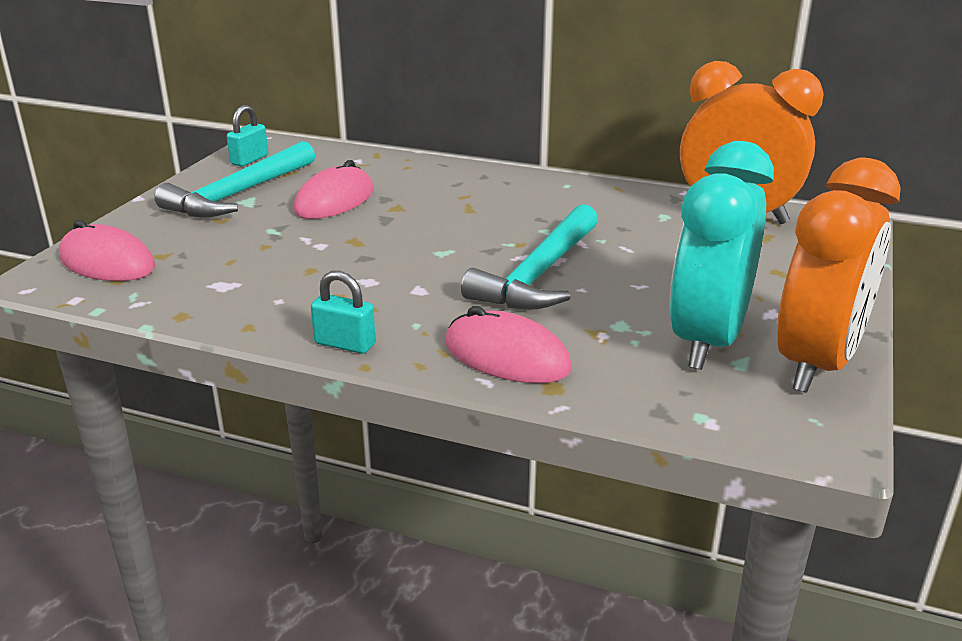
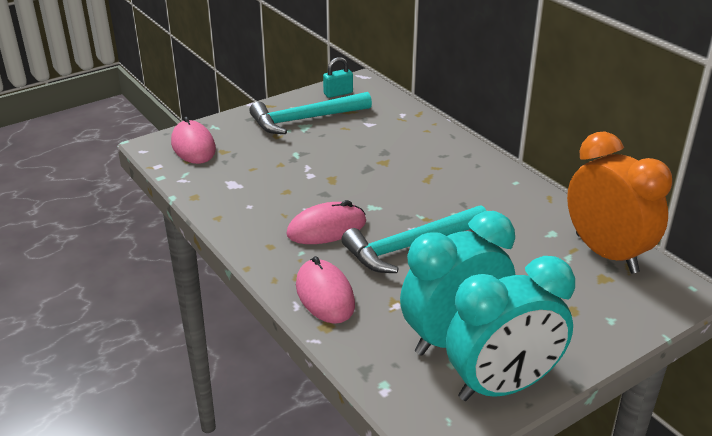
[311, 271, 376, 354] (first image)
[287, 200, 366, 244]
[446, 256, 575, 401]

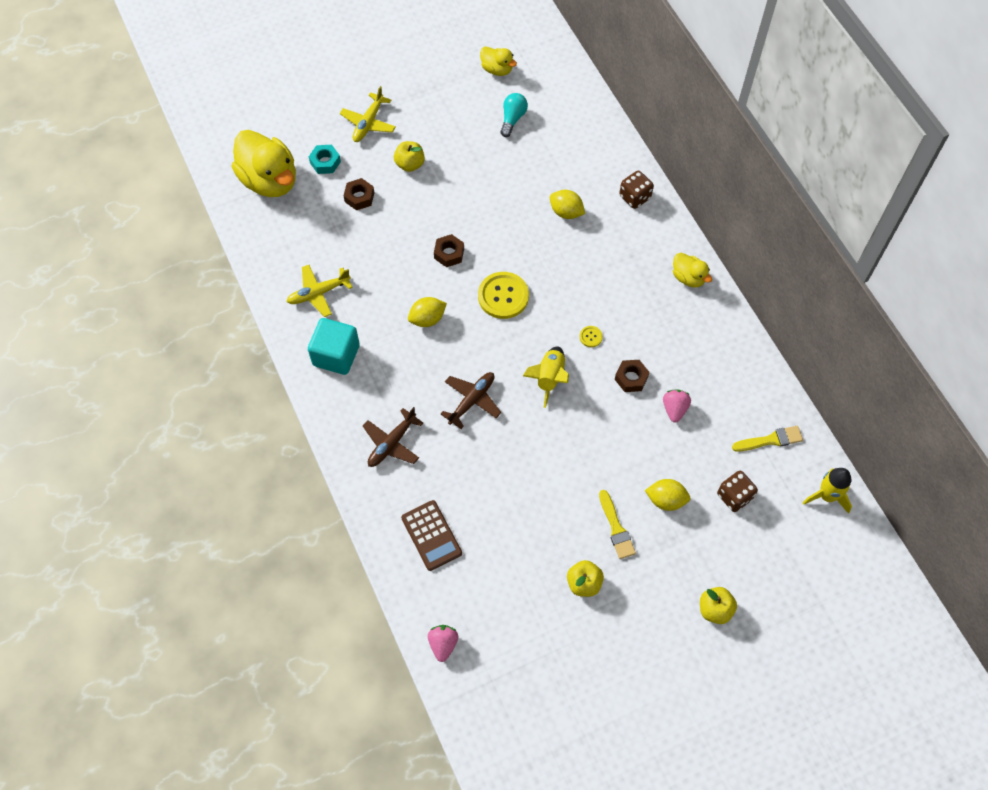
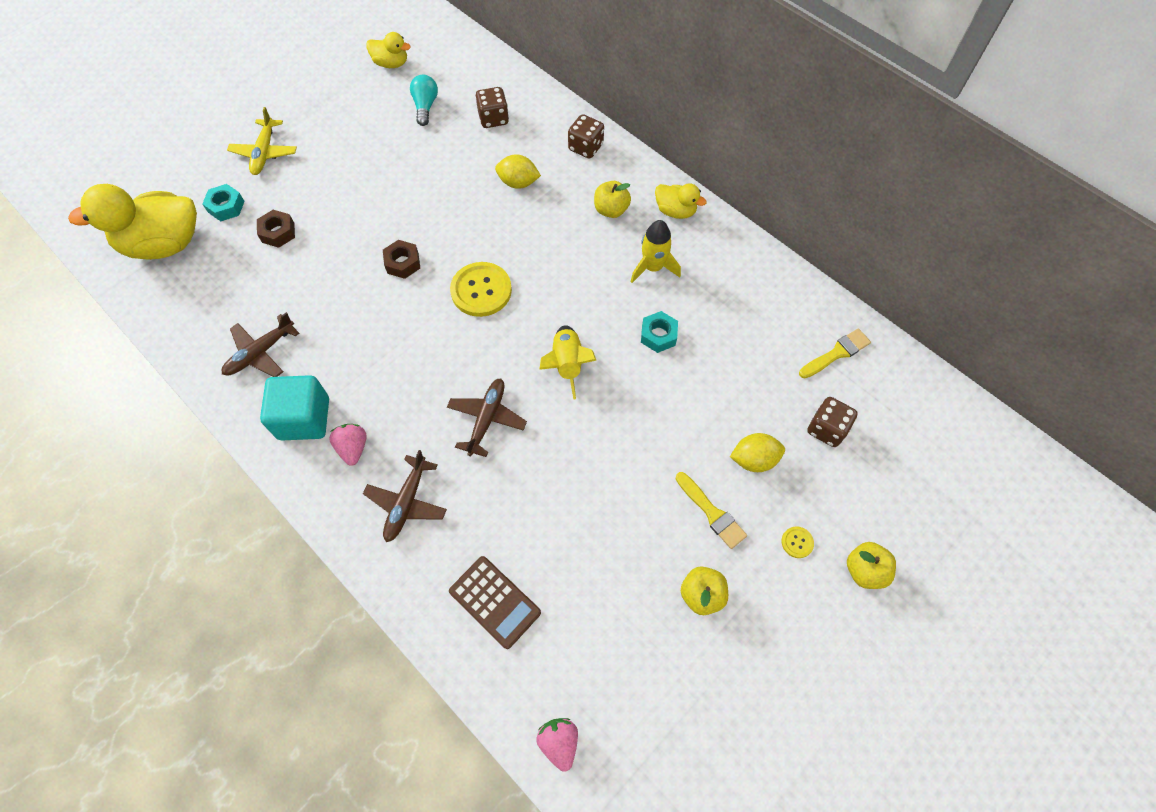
[408, 297, 447, 327] (first image)
[475, 87, 509, 128]
[594, 181, 631, 218]
[782, 526, 814, 558]
[329, 424, 367, 466]
[630, 220, 681, 283]
[222, 312, 299, 377]
[641, 311, 678, 353]
[68, 184, 197, 260]

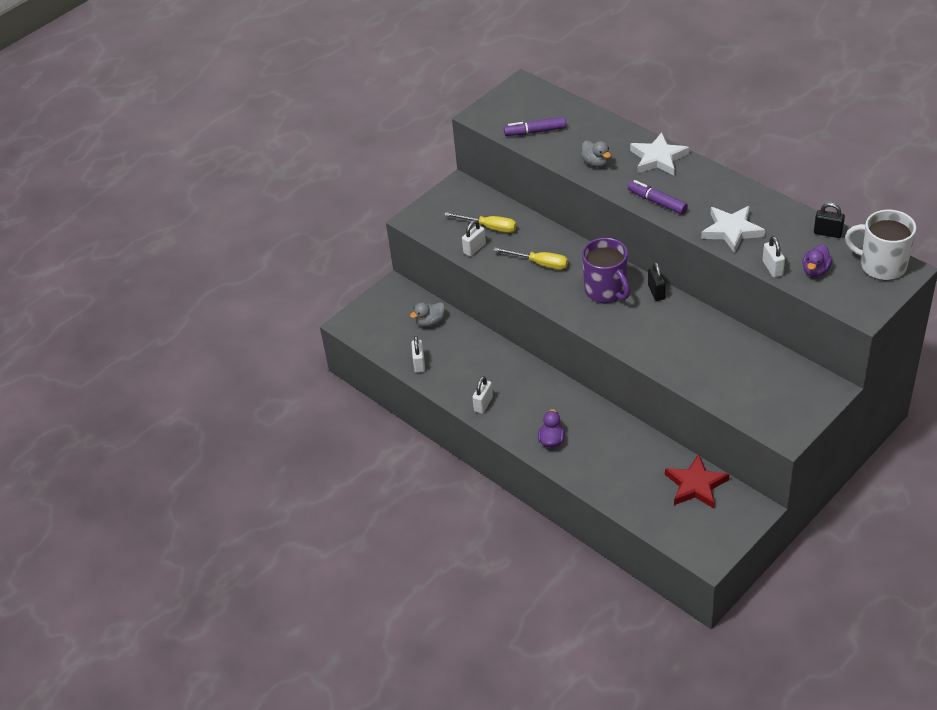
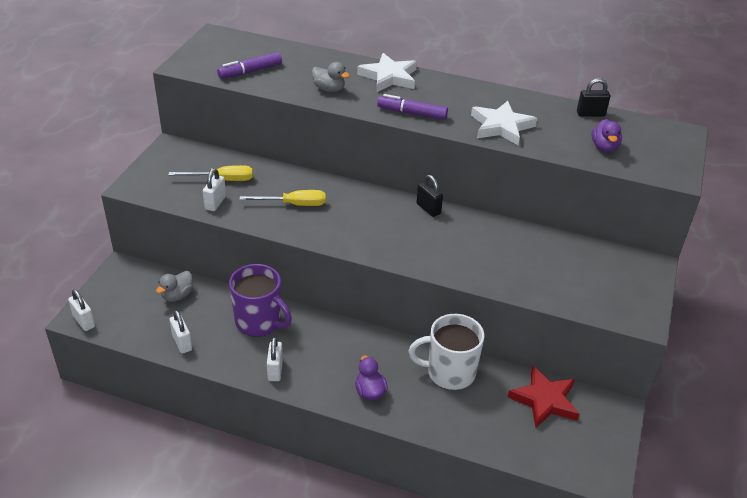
[229, 264, 292, 337]
[68, 289, 95, 331]
[409, 314, 484, 390]

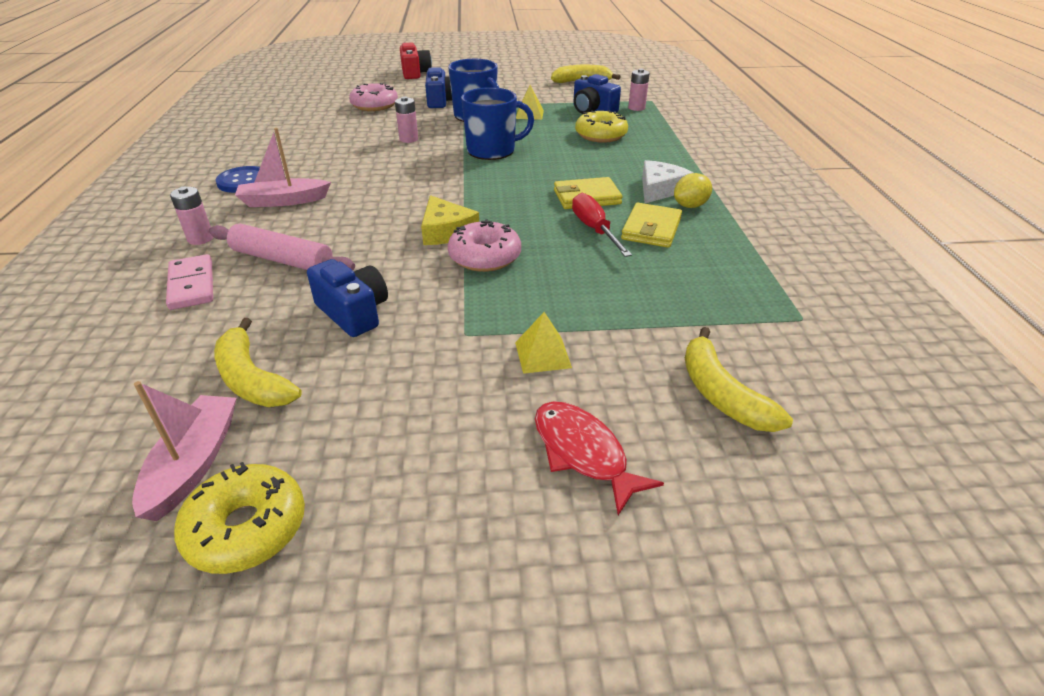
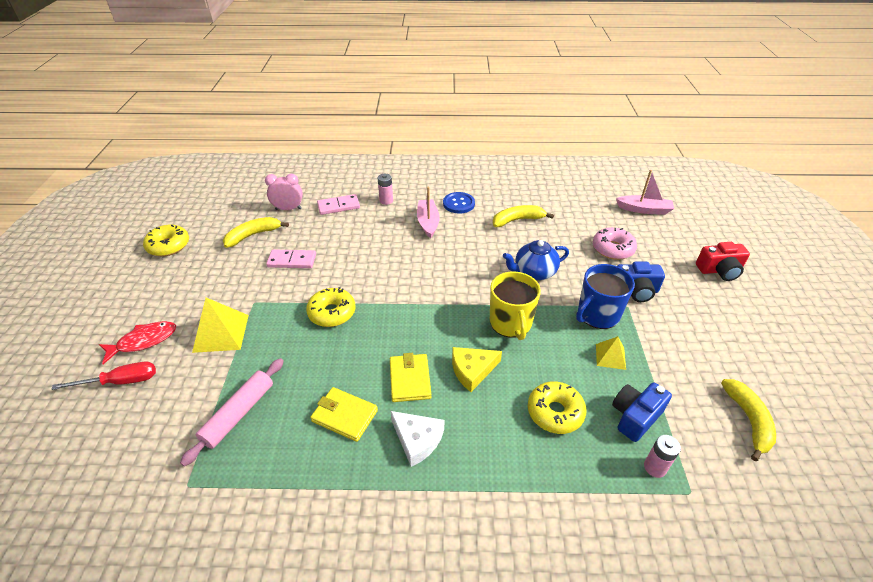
[674, 173, 712, 208] (first image)
[265, 174, 303, 210]
[616, 170, 674, 215]
[180, 358, 284, 466]
[452, 347, 502, 392]
[51, 362, 156, 390]
[493, 205, 554, 227]
[266, 250, 316, 268]
[503, 240, 569, 280]
[306, 287, 356, 327]
[490, 271, 541, 340]
[192, 298, 249, 353]

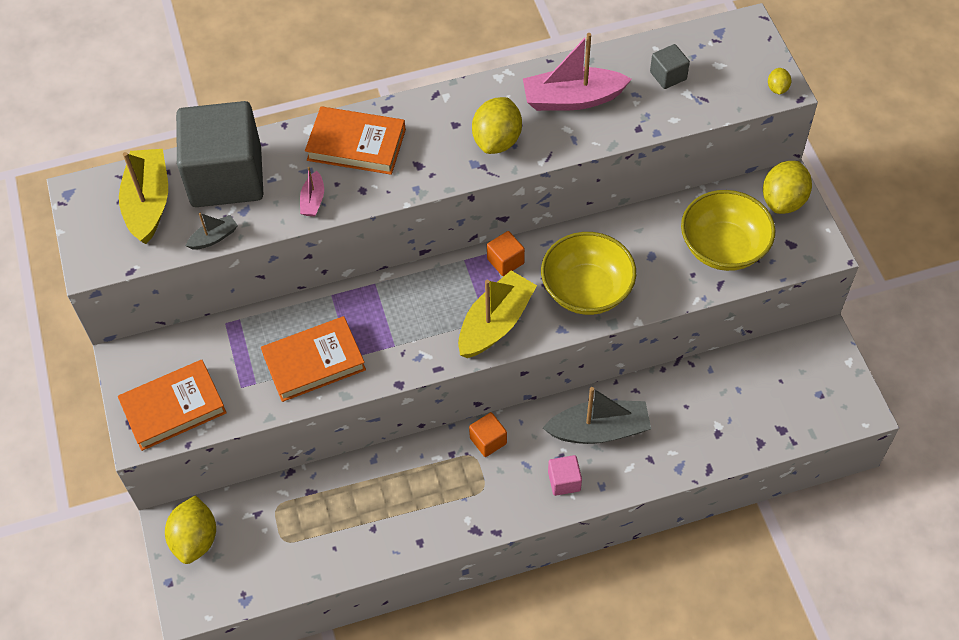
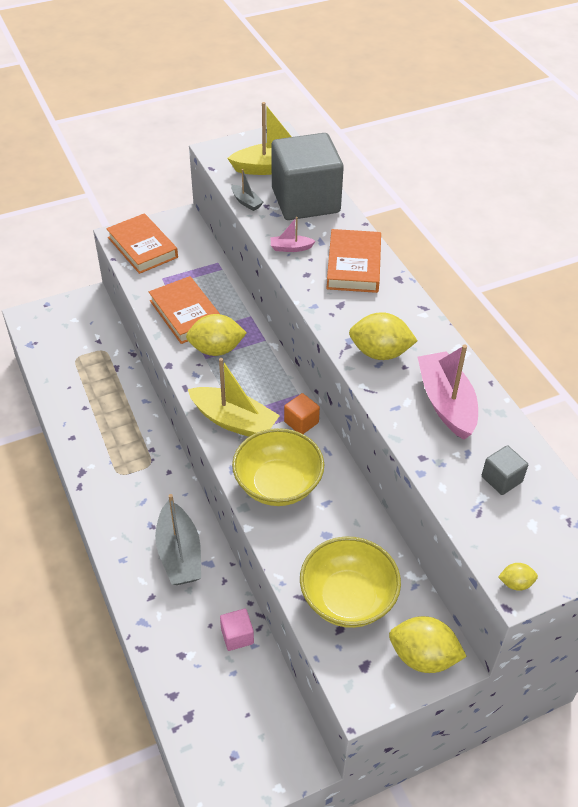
[469, 412, 507, 457] (first image)
[186, 314, 247, 356]
[220, 608, 254, 651]

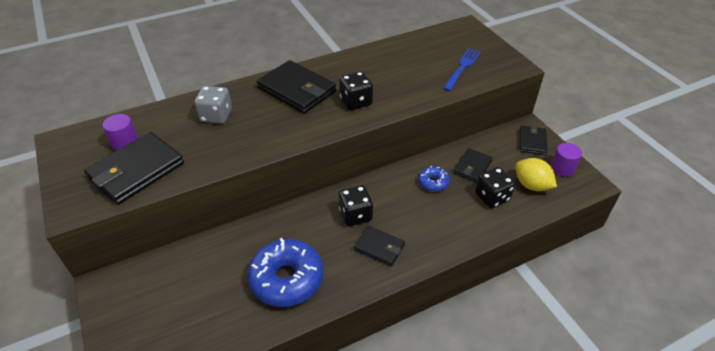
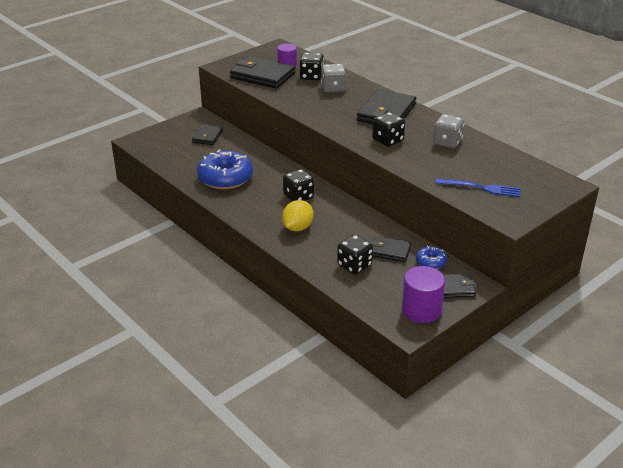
[300, 52, 324, 81]
[433, 114, 464, 148]
[192, 124, 223, 145]
[416, 245, 447, 269]
[282, 200, 314, 231]
[402, 266, 445, 323]

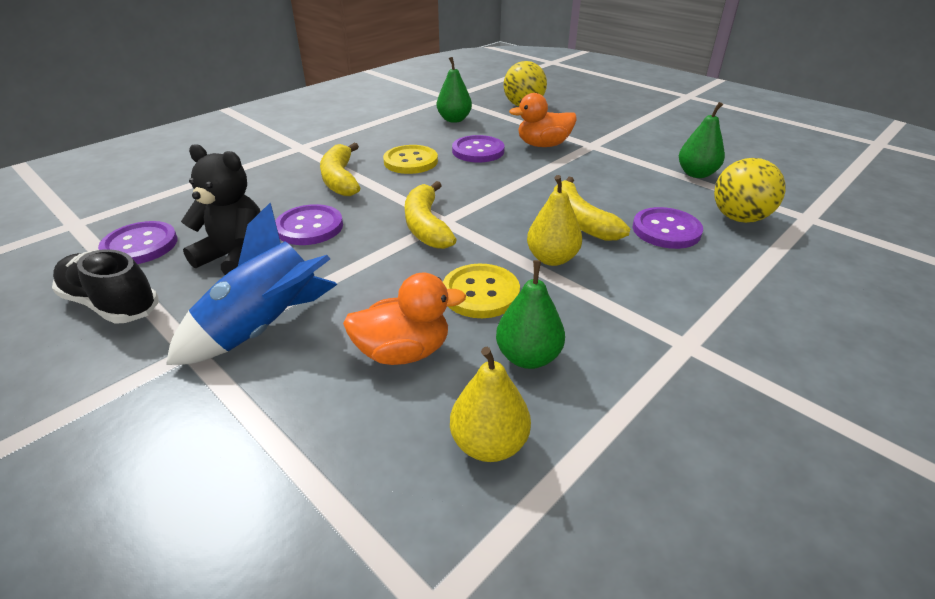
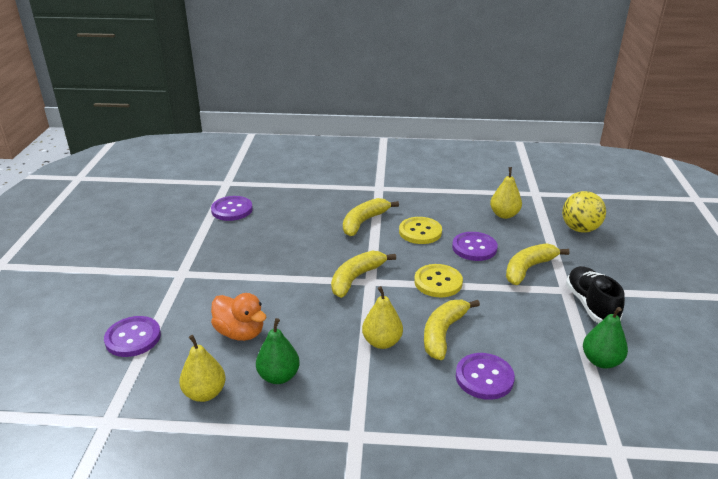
[166, 203, 338, 365] (first image)
[181, 144, 261, 275] (first image)
[714, 158, 786, 223] (first image)
[566, 266, 625, 323]
[104, 316, 161, 357]
[414, 264, 463, 297]
[506, 243, 570, 285]
[490, 167, 522, 219]

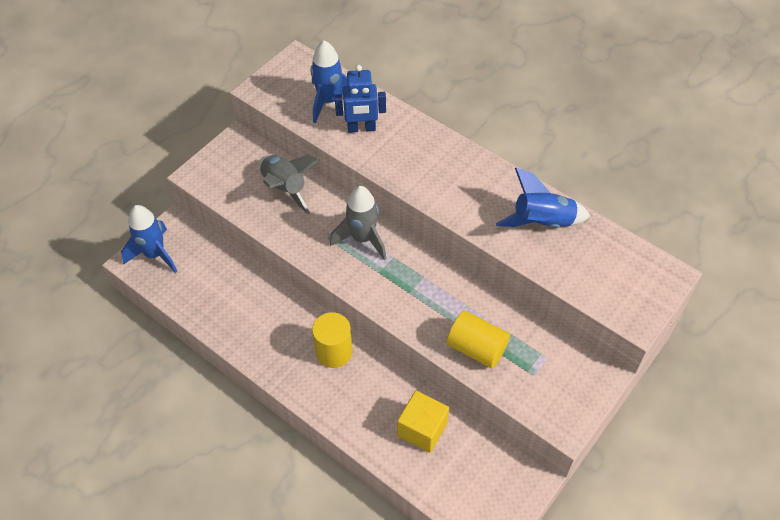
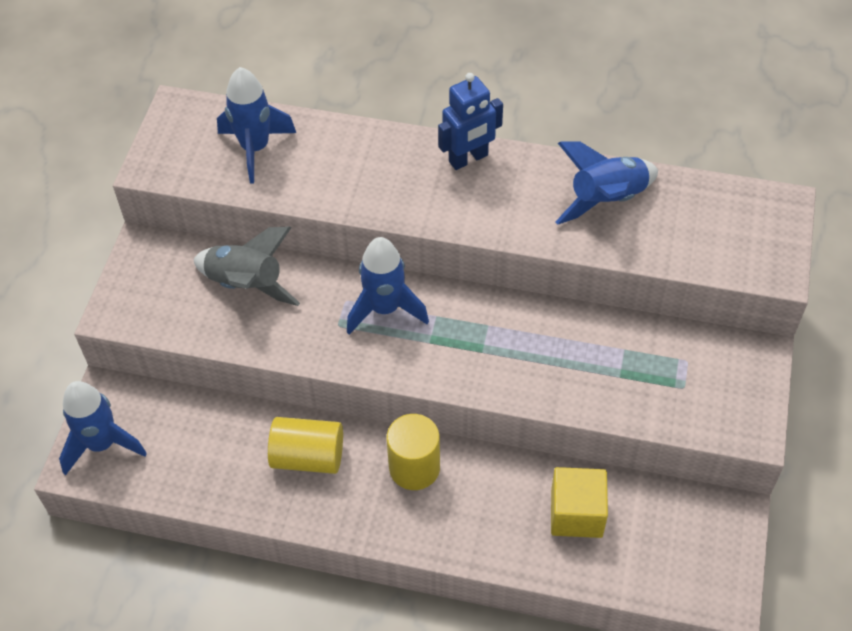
[438, 73, 503, 170]
[268, 417, 343, 474]
[347, 237, 429, 334]

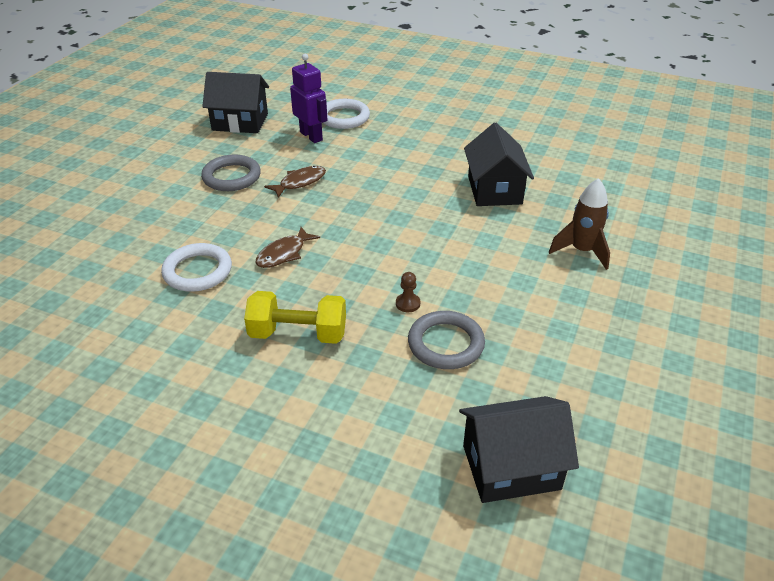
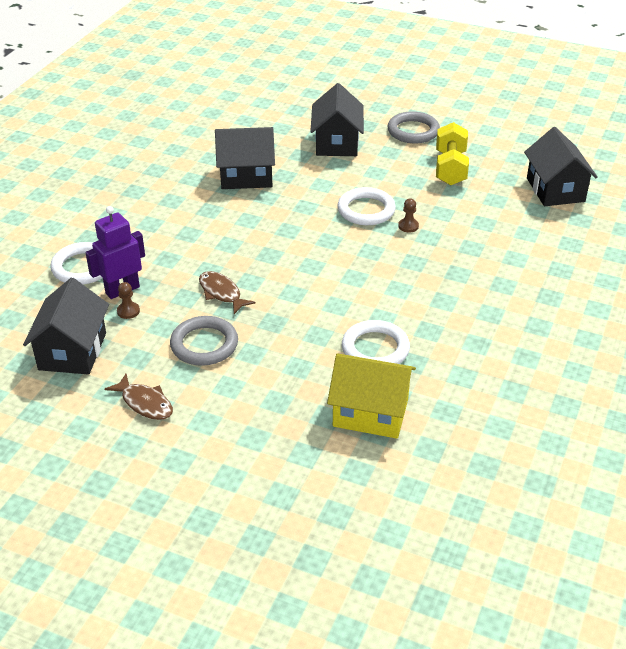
[117, 282, 140, 319]
[327, 353, 416, 439]
[337, 187, 396, 225]
[436, 122, 469, 185]
[105, 374, 173, 420]
[388, 111, 440, 143]
[310, 83, 364, 156]

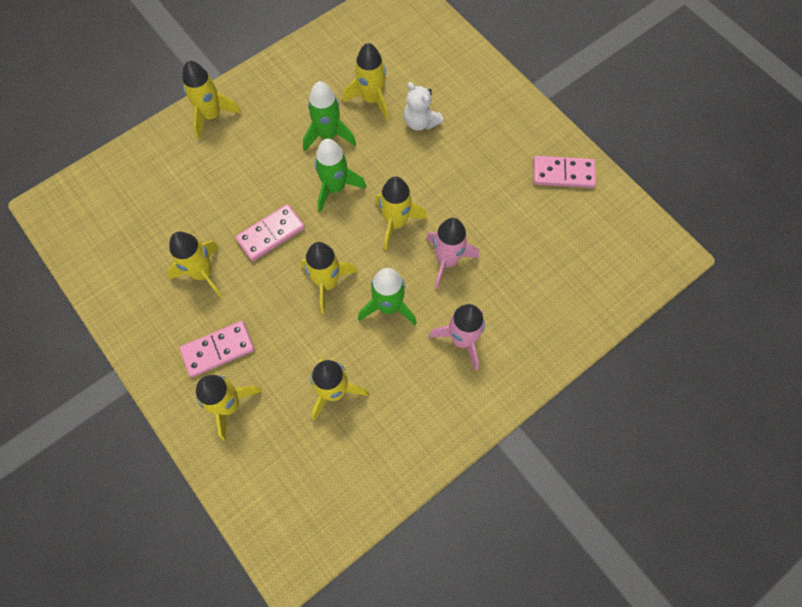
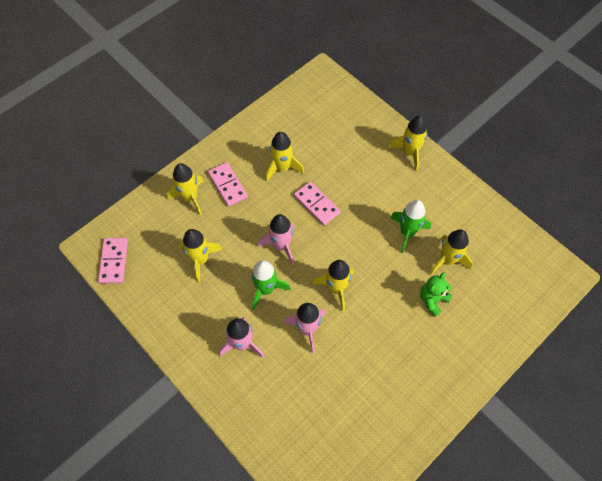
[314, 139, 366, 212] (first image)
[98, 238, 128, 284]
[258, 214, 295, 266]
[420, 272, 452, 317]

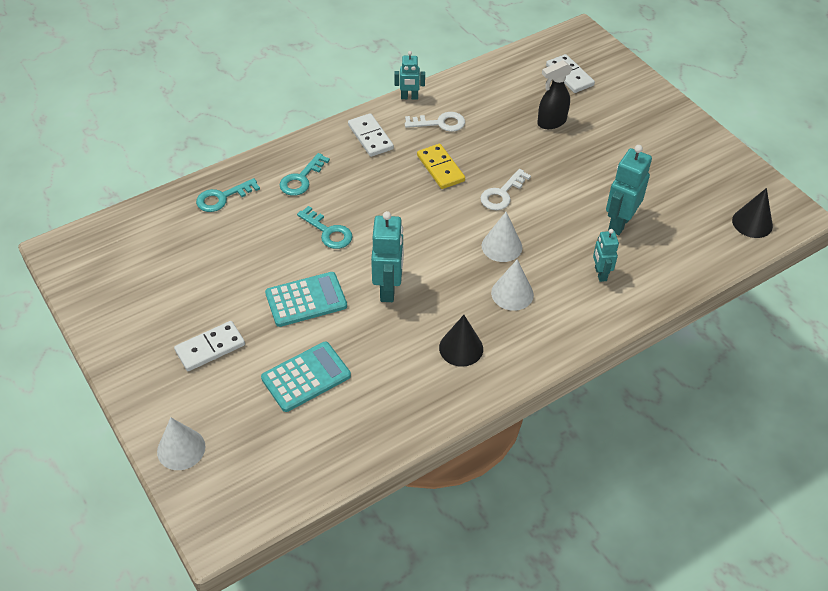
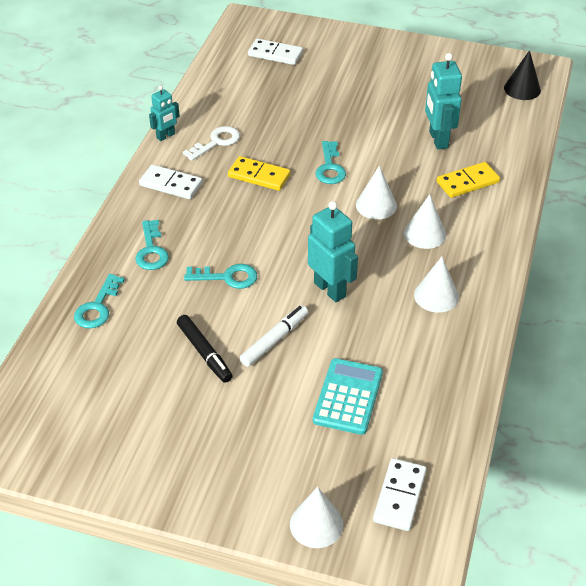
[537, 60, 572, 129] (first image)
[177, 315, 232, 383]
[373, 458, 427, 531]
[240, 305, 308, 367]
[437, 162, 500, 198]
[414, 256, 459, 313]
[316, 141, 346, 184]

